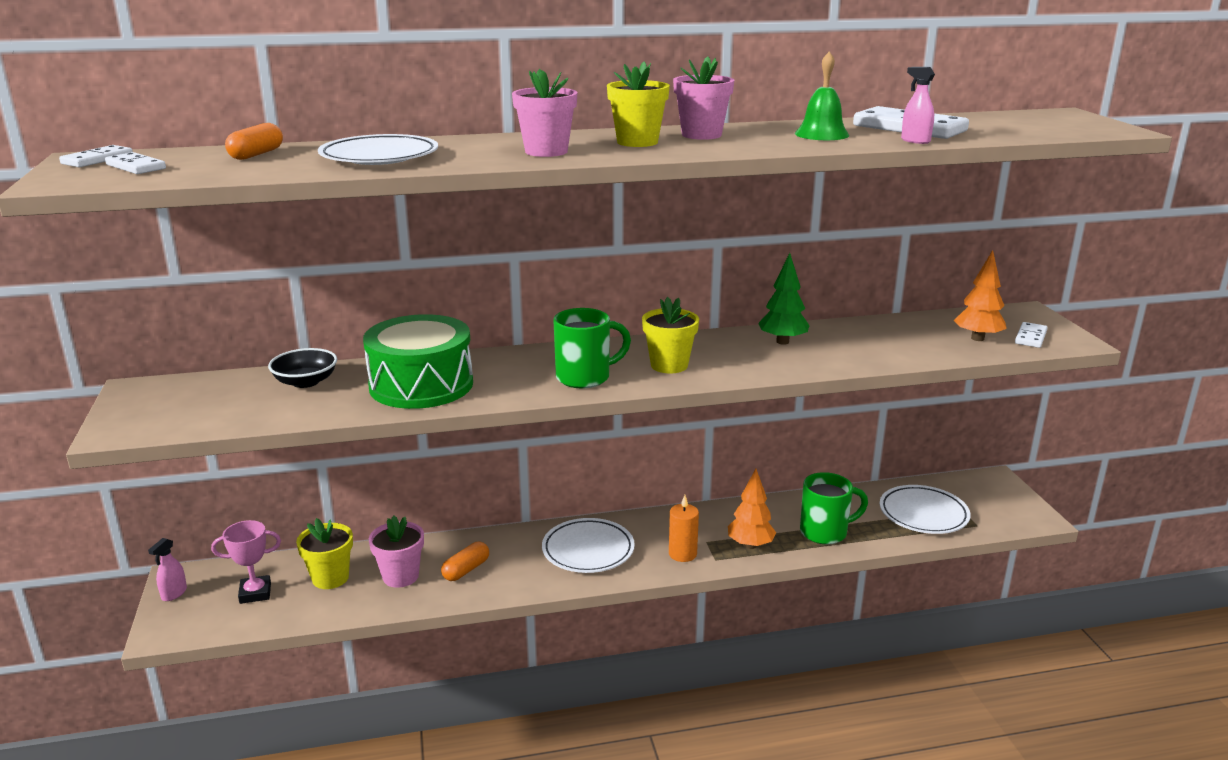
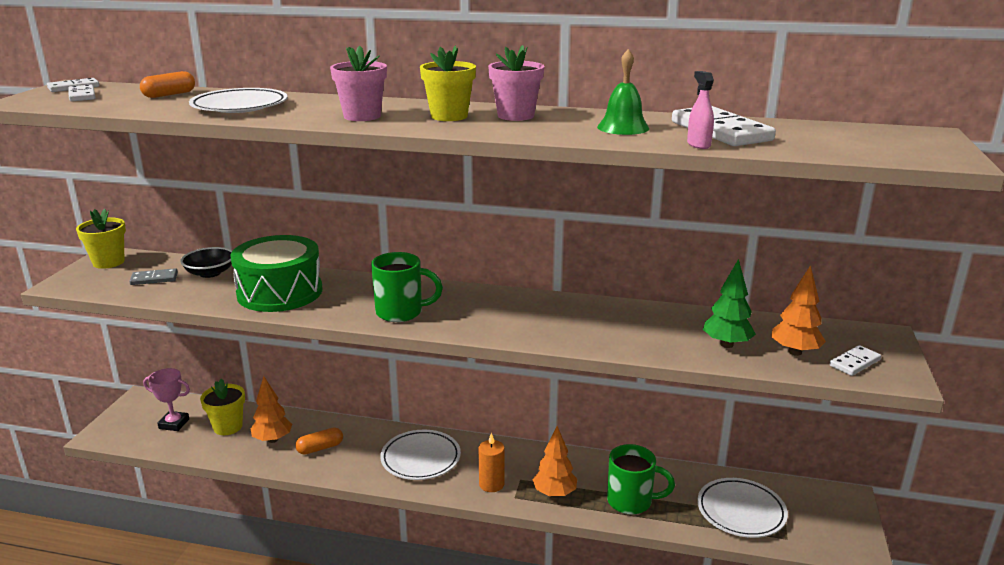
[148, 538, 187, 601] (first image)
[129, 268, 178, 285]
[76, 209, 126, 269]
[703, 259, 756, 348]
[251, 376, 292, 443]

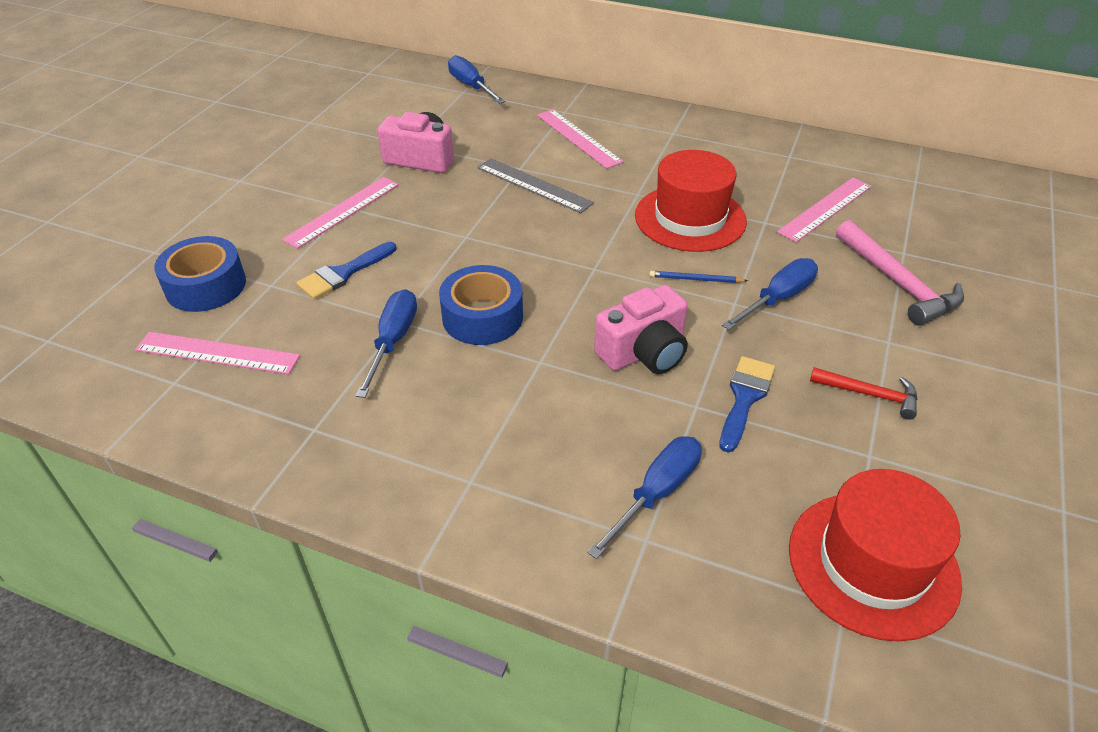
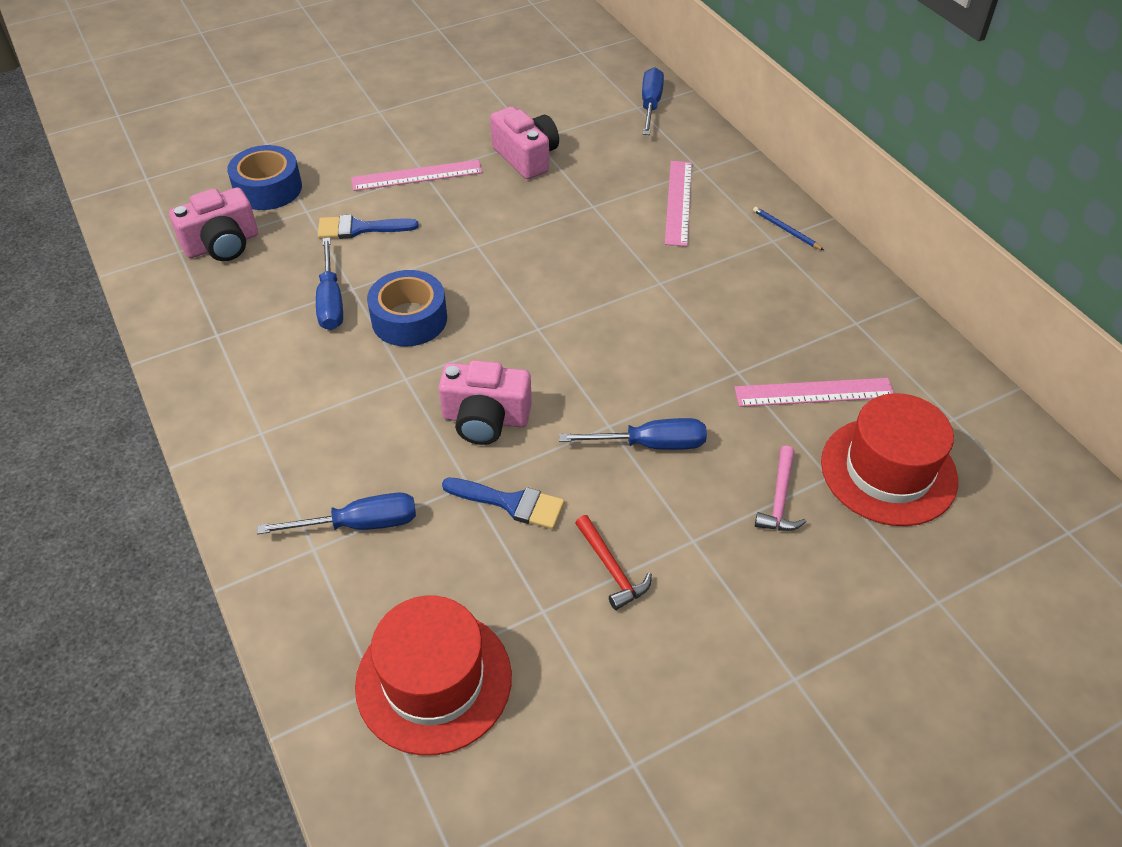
[477, 158, 594, 213] (first image)
[821, 393, 958, 526]
[753, 207, 824, 250]
[169, 188, 258, 261]
[316, 238, 343, 330]
[442, 477, 565, 529]
[755, 446, 806, 531]

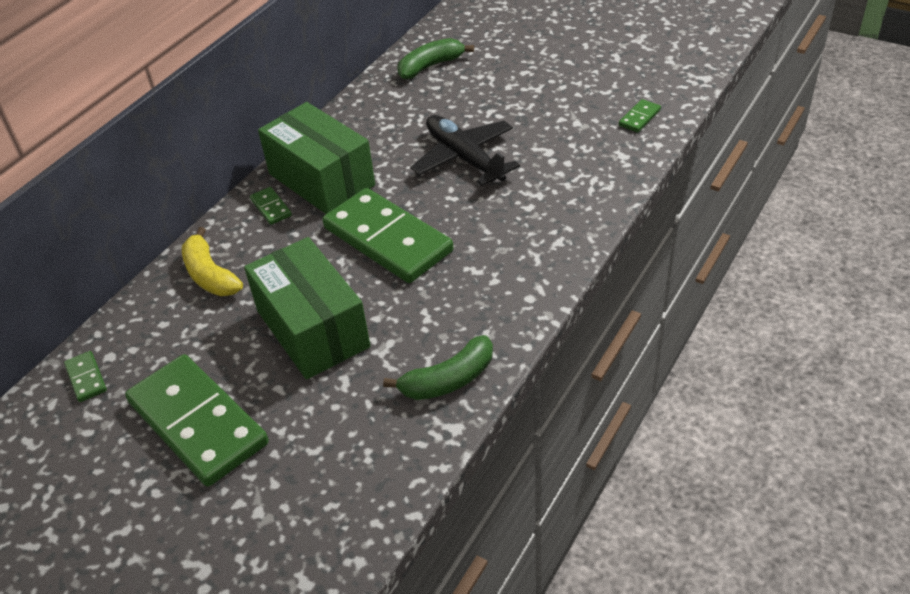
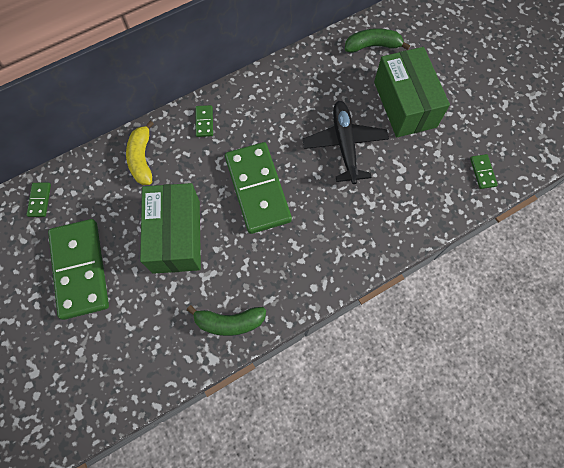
[374, 47, 450, 137]
[470, 154, 498, 189]

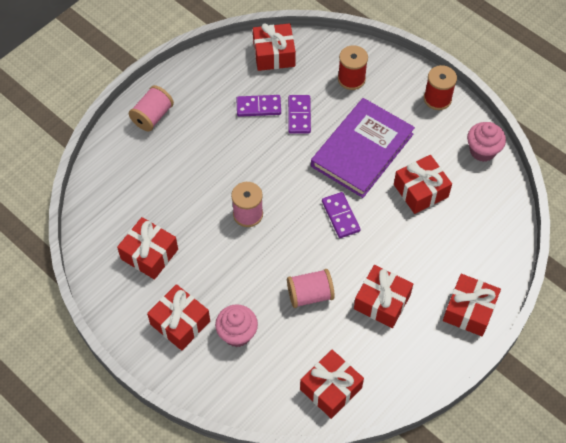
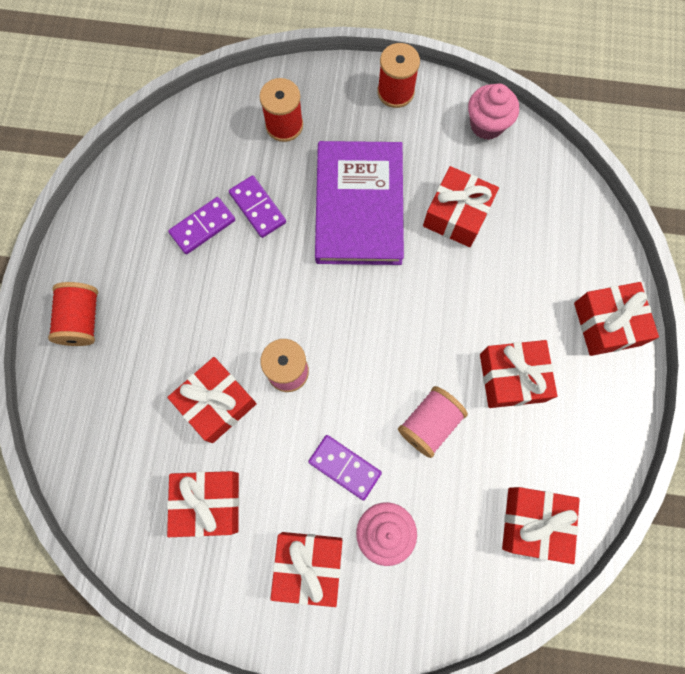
[167, 357, 257, 443]
[308, 435, 382, 500]
[48, 282, 98, 346]

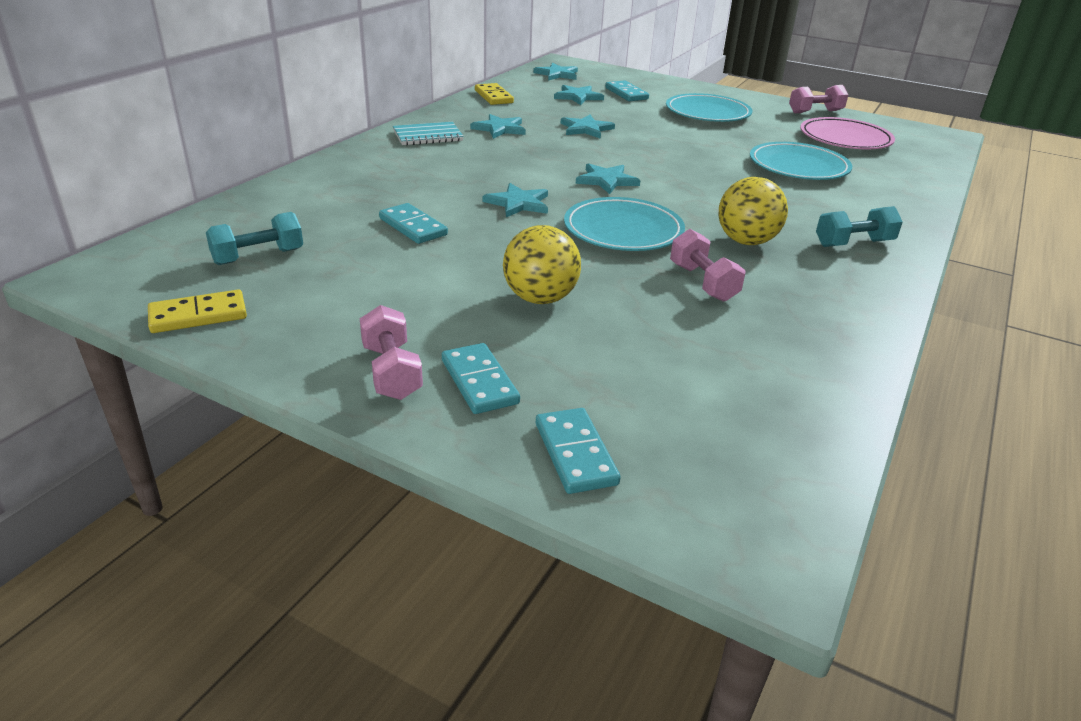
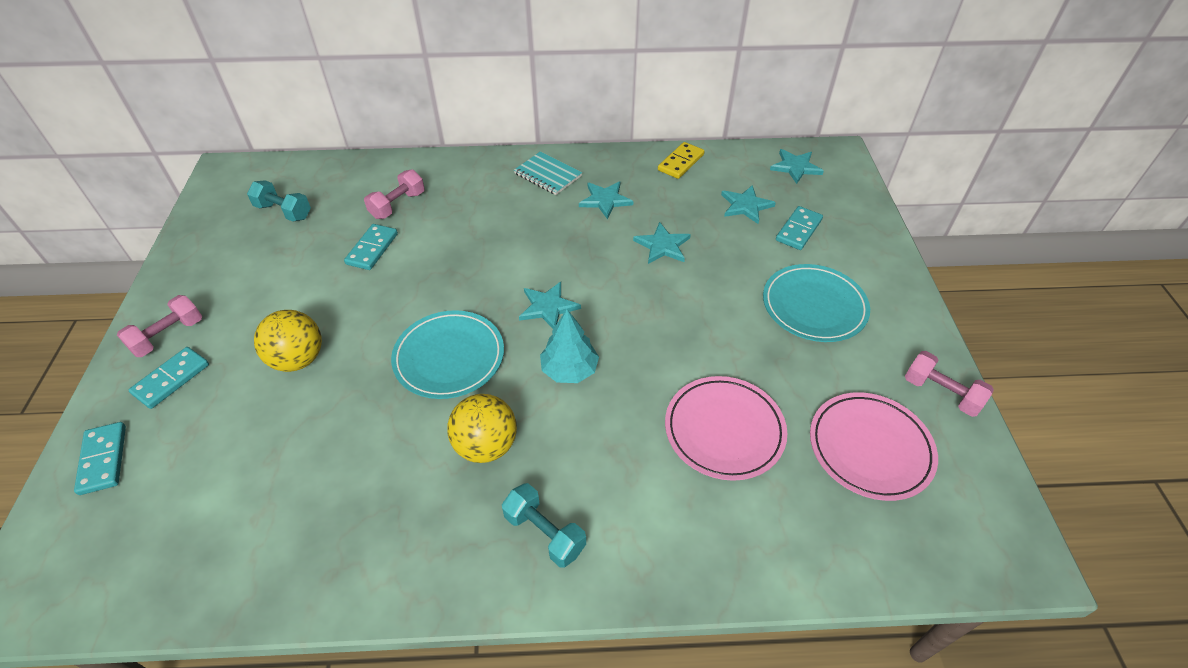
[148, 290, 247, 333] (first image)
[483, 183, 548, 217] (first image)
[540, 309, 599, 383]
[364, 169, 425, 219]
[665, 376, 787, 481]
[74, 422, 126, 495]

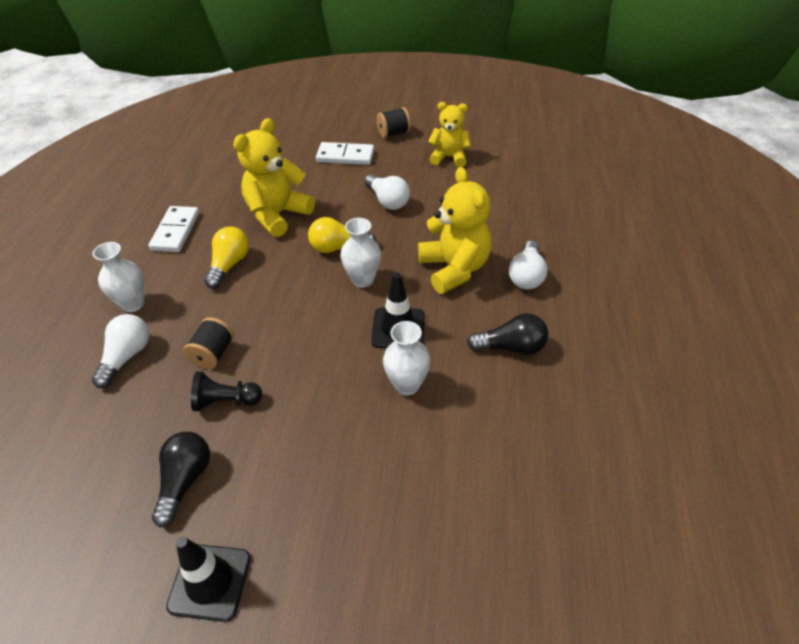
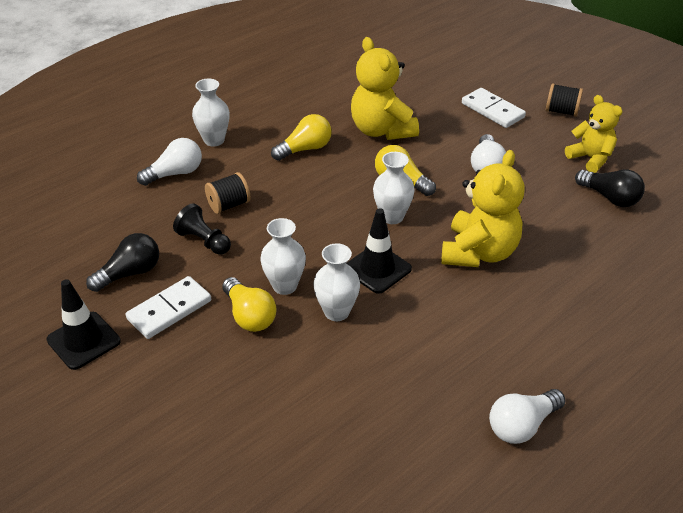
[222, 277, 277, 332]
[260, 218, 306, 295]
[125, 276, 211, 339]
[575, 170, 645, 207]
[489, 389, 566, 444]
[351, 37, 419, 140]

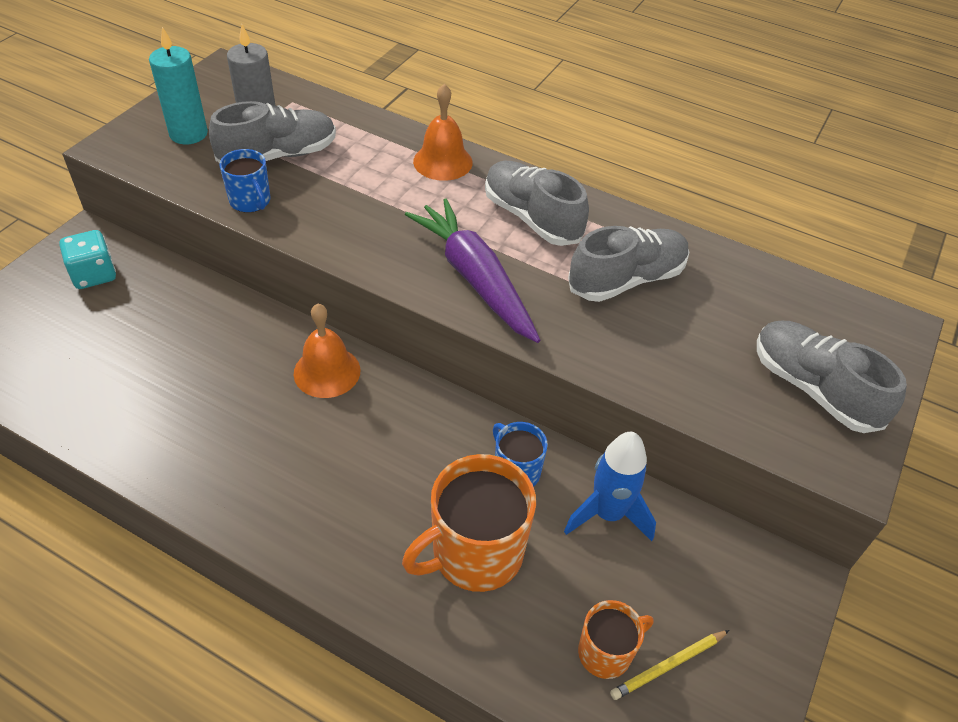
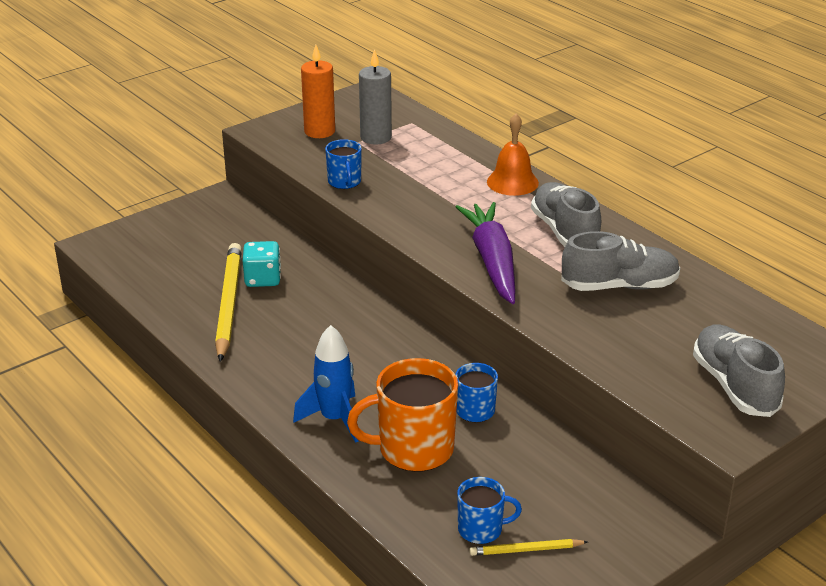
[209, 101, 336, 163] (first image)
[294, 304, 360, 398] (first image)
[215, 243, 242, 362]
[243, 241, 281, 287]
[293, 325, 359, 443]
[301, 45, 335, 138]
[457, 477, 522, 544]

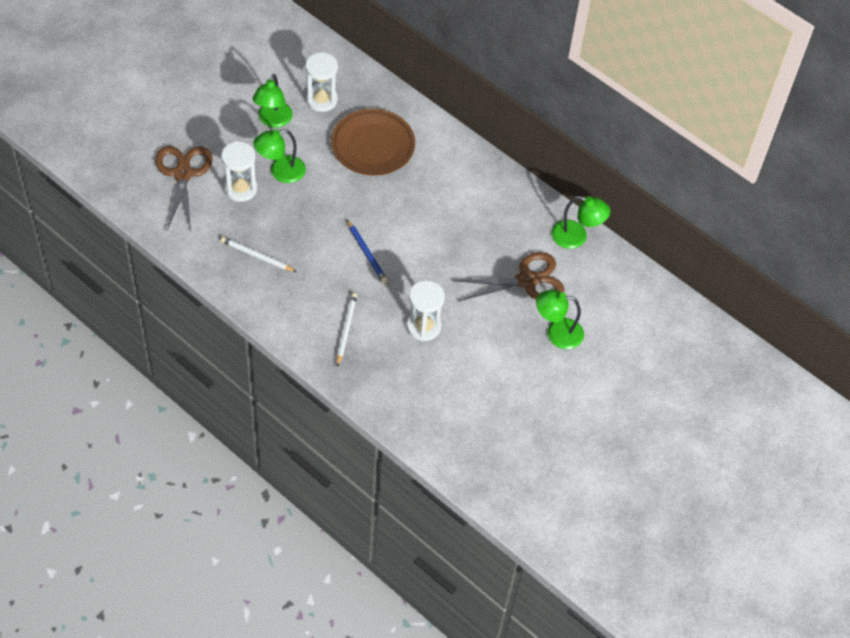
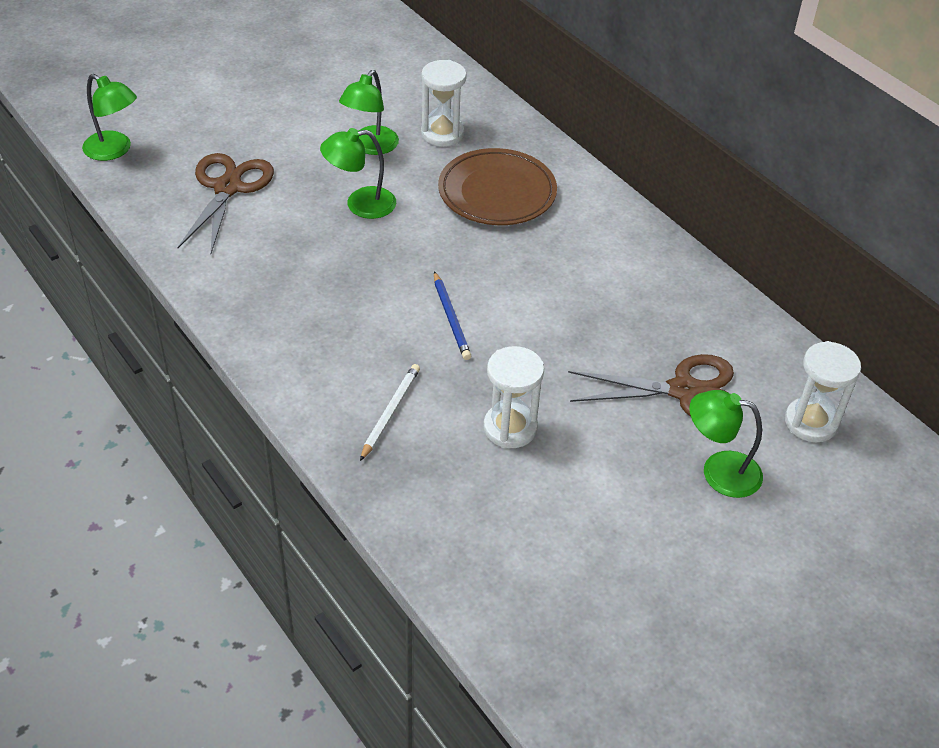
[221, 237, 297, 272] (first image)
[785, 341, 861, 442]
[82, 74, 137, 161]

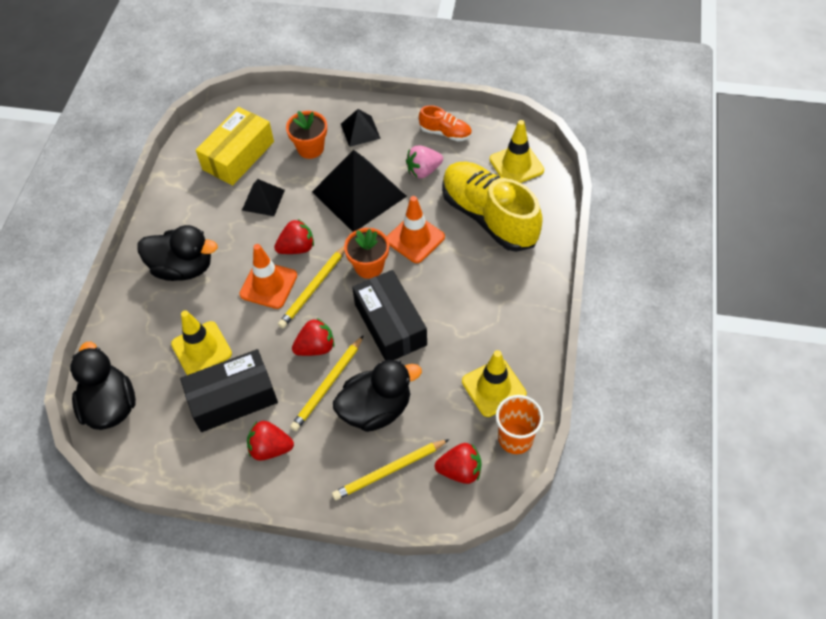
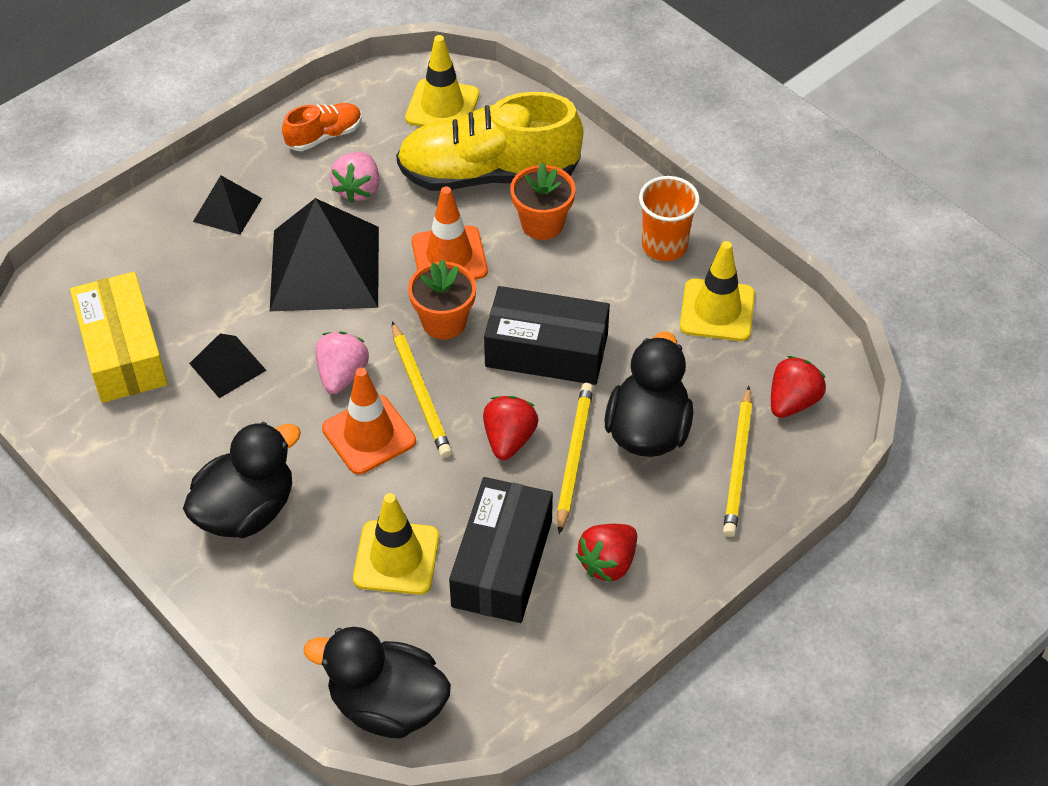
[510, 163, 575, 240]
[639, 176, 700, 261]
[315, 331, 369, 394]
[557, 383, 593, 534]

